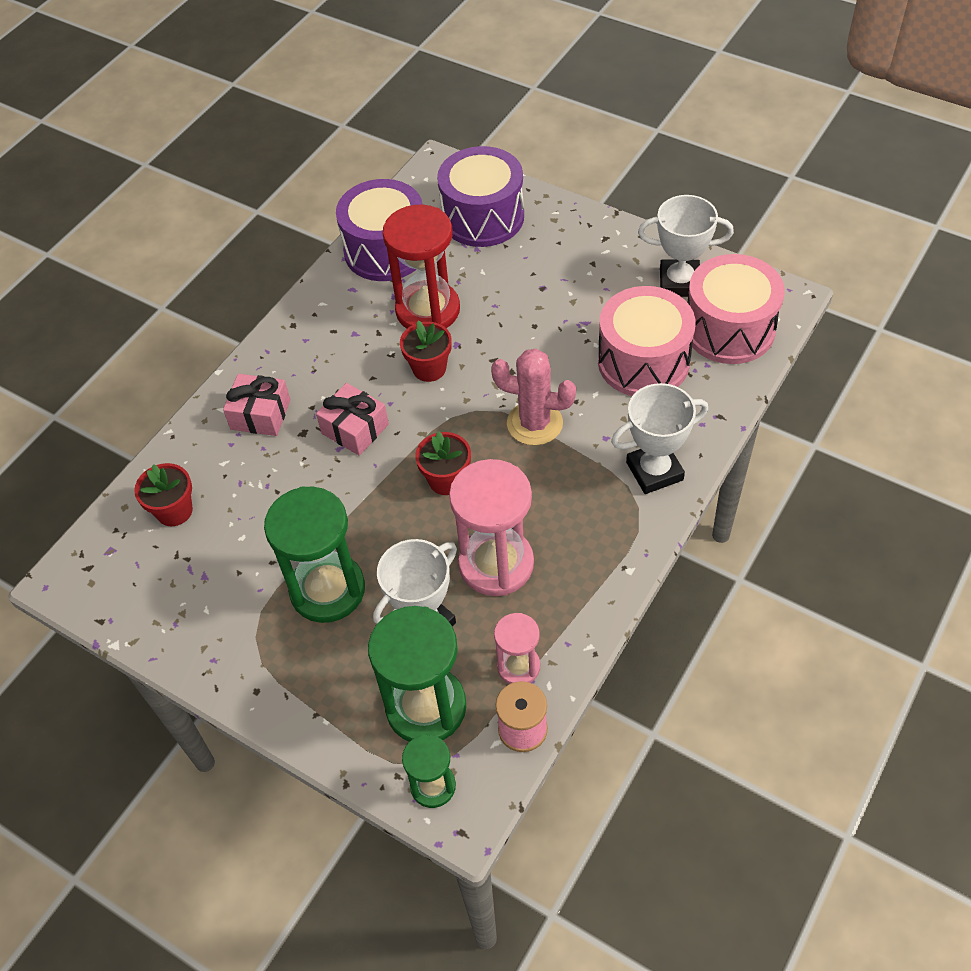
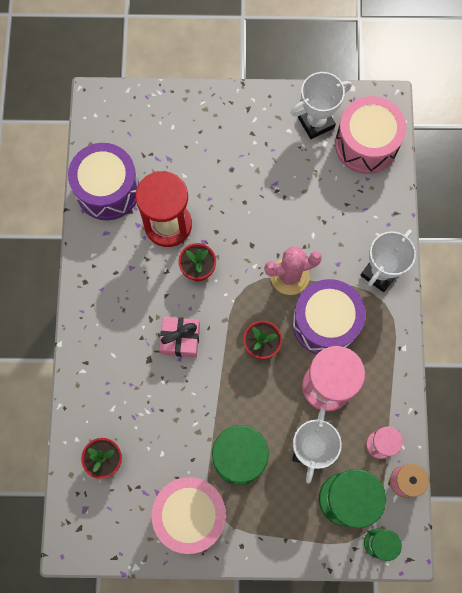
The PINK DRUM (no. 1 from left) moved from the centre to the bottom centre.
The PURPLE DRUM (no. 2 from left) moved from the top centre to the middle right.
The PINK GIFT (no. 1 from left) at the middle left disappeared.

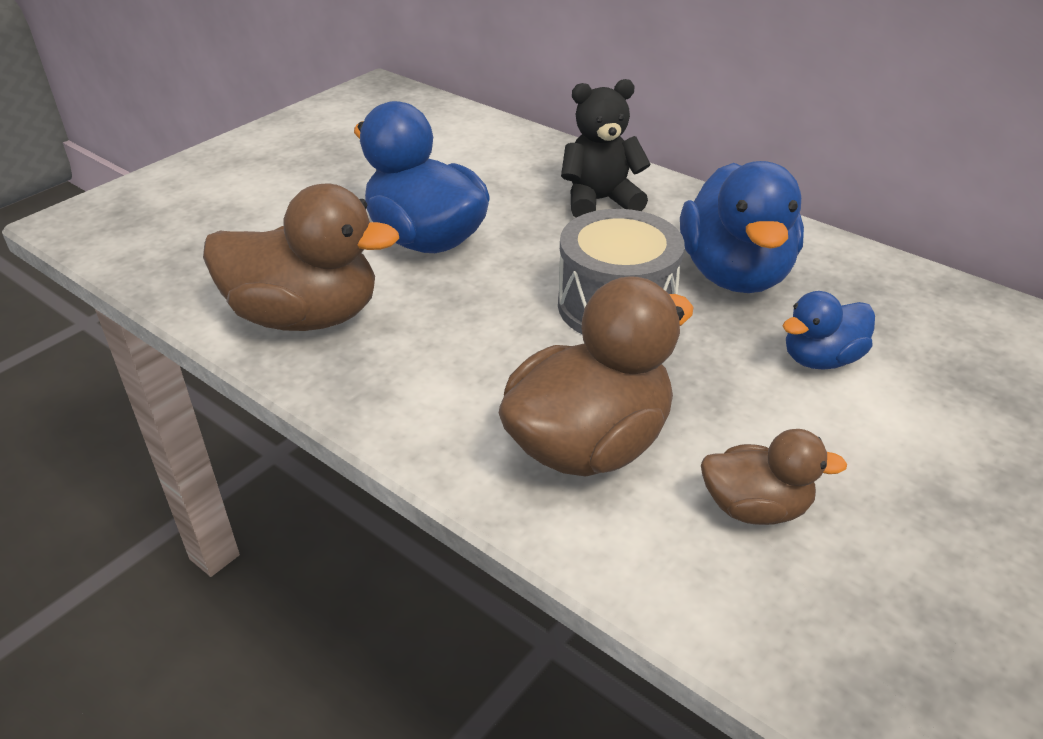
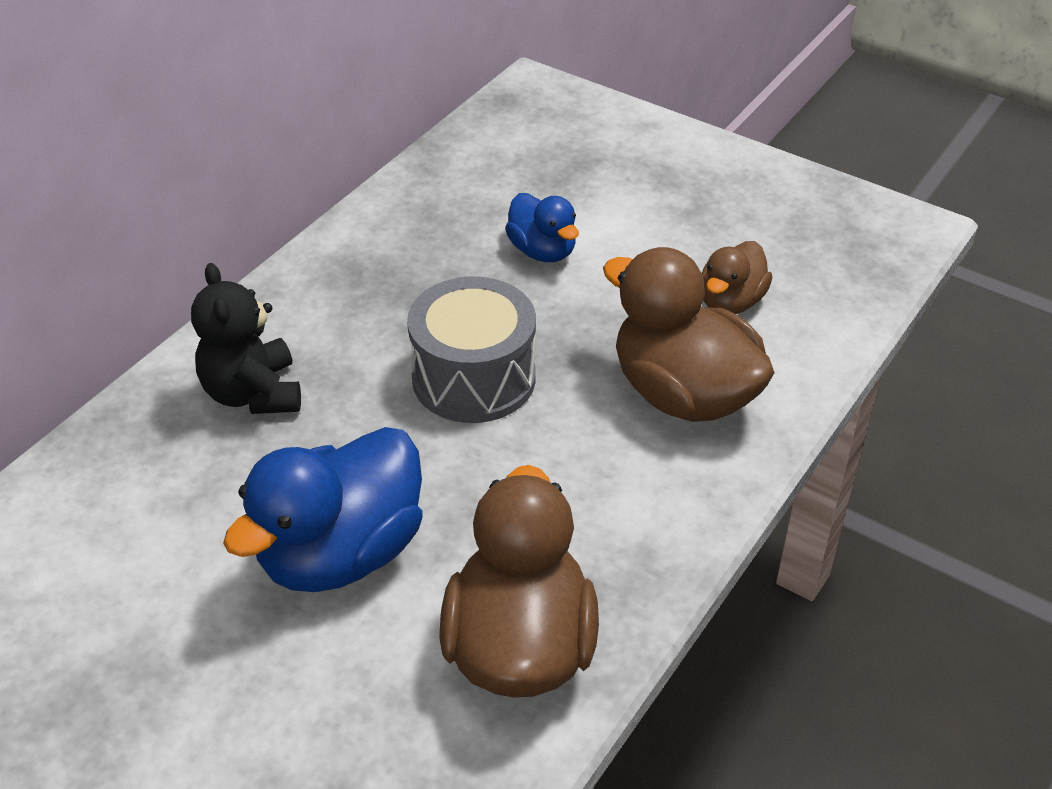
The BROWN DUCK (no. 3 from left) at the middle right turned 150 degrees counterclockwise.
The BLUE DUCK (no. 2 from left) at the top right disappeared.

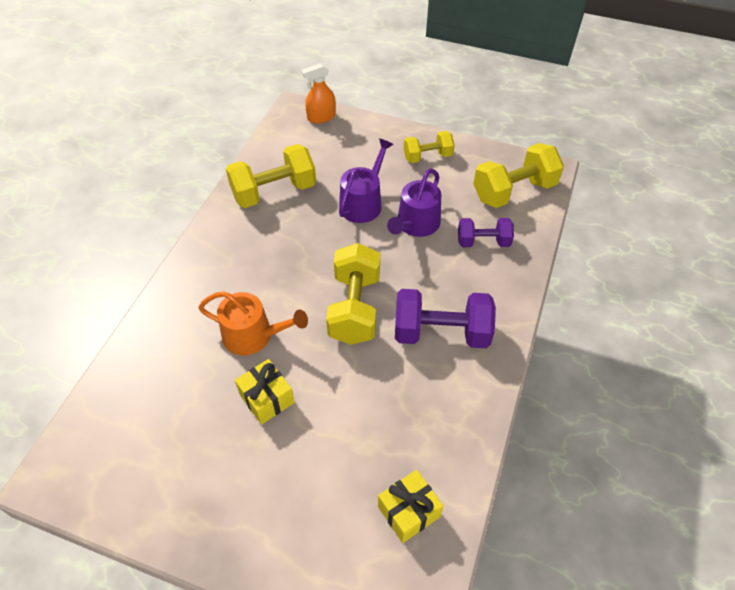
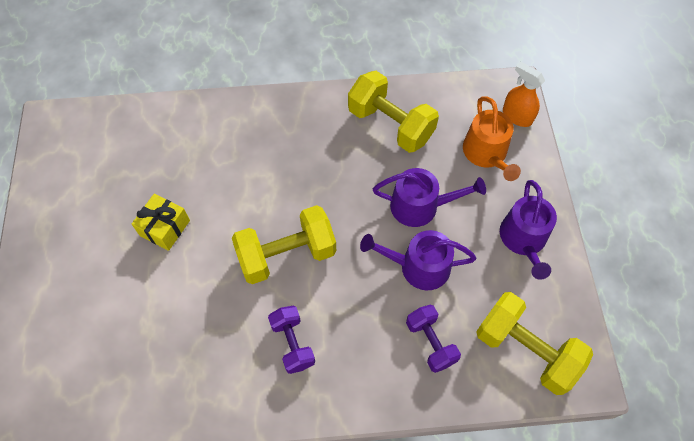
The PURPLE DUMBBELL (no. 1 from left) at the centre changed to 0.61 times the size.
The ORANGE WATERING CAN moved from the centre to the top right.
The YELLOW DUMBBELL (no. 3 from left) at the top centre was replaced by the PURPLE WATERING CAN (no. 3 from left) at the middle right.
The YELLOW GIFT (no. 2 from left) at the bottom centre disappeared.

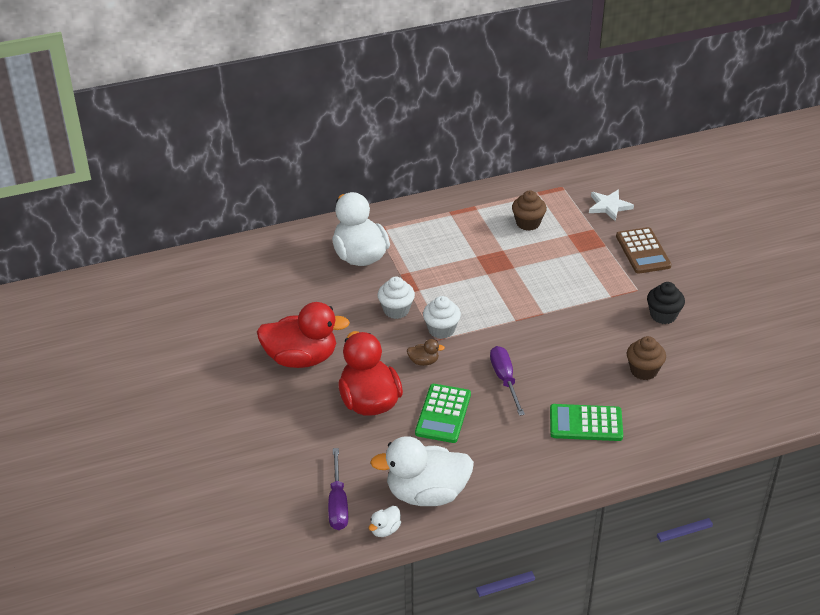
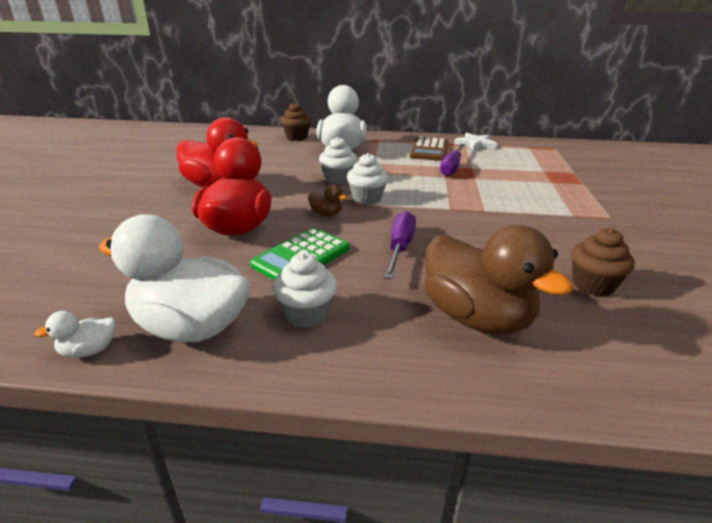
The WHITE CUPCAKE (no. 1 from left) at the centre appeared.
The BROWN CUPCAKE (no. 1 from left) moved from the centre to the top centre.
The BROWN CALCULATOR moved from the middle right to the top centre.
The GREEN CALCULATOR (no. 2 from left) at the bottom right was replaced by the BROWN DUCK (no. 2 from left) at the middle right.
The PURPLE SCREWDRIVER (no. 1 from left in the first image) moved from the bottom centre to the top centre.
The WHITE STAR moved from the middle right to the top right.
The BLACK CUPCAKE at the middle right disappeared.

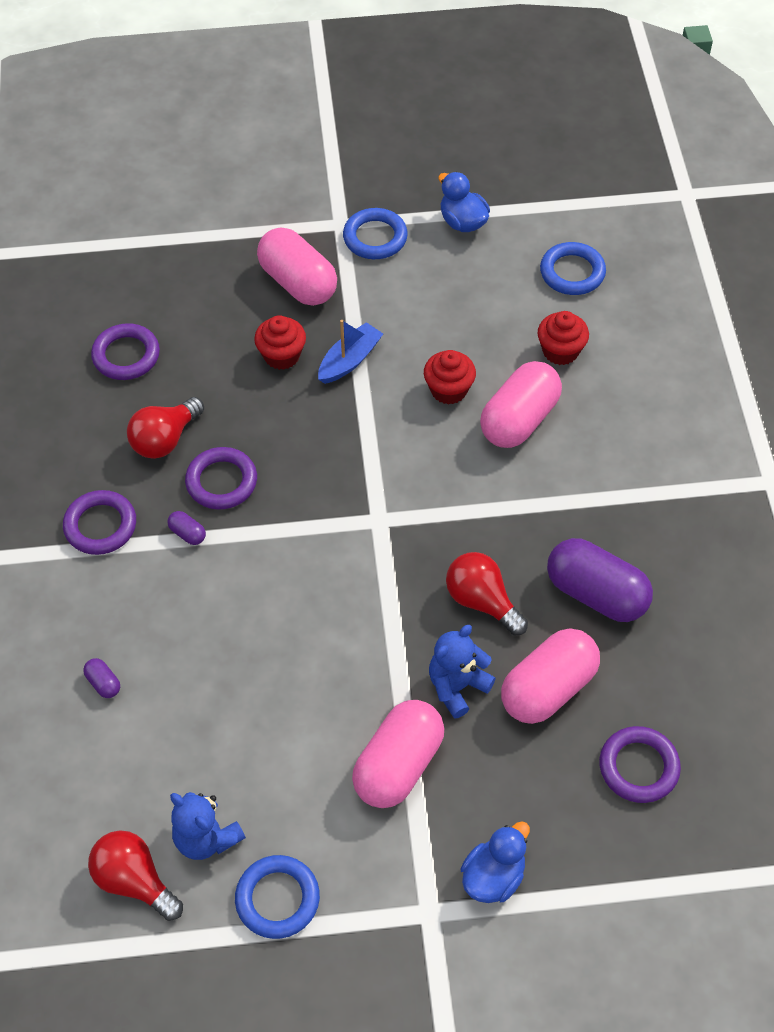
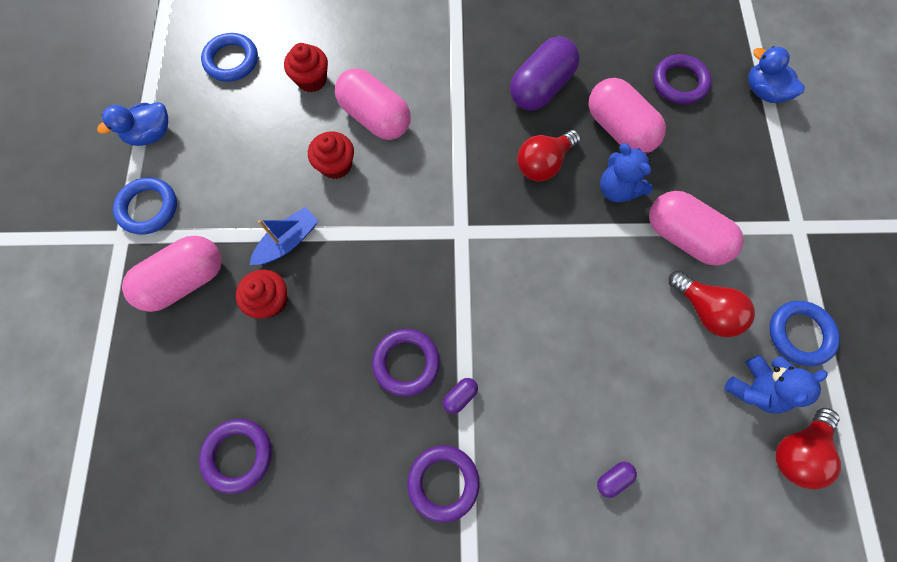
The BLUE BOAT at the centre turned 90 degrees clockwise.
The RED LIGHT BULB (no. 2 from left) moved from the middle left to the middle right.
The BLUE DUCK (no. 2 from left) moved from the bottom centre to the top right.

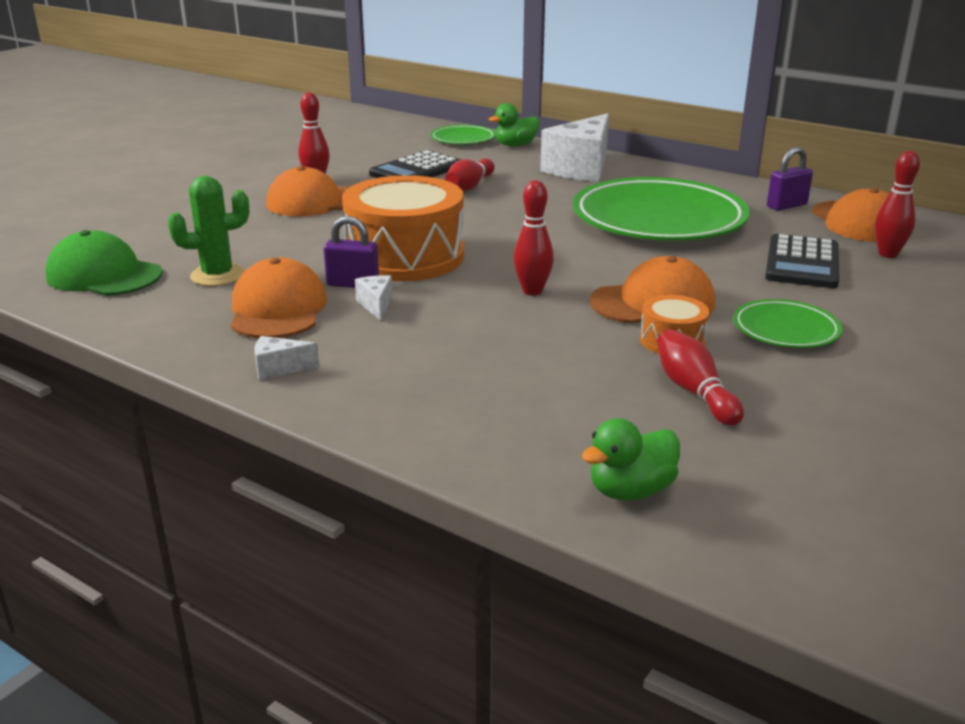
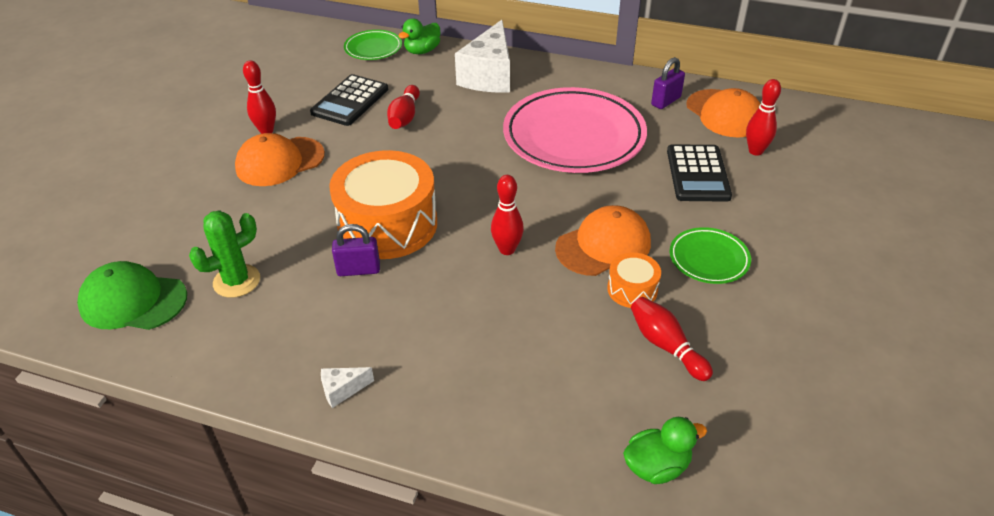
The GREEN PLATE (no. 2 from left) at the top right became the PINK PLATE at the top centre.
The GREEN DUCK (no. 2 from left) at the centre turned 150 degrees counterclockwise.
The ORANGE CAP (no. 1 from left) at the middle left disappeared.
The WHITE CHEESE (no. 2 from left) at the centre disappeared.

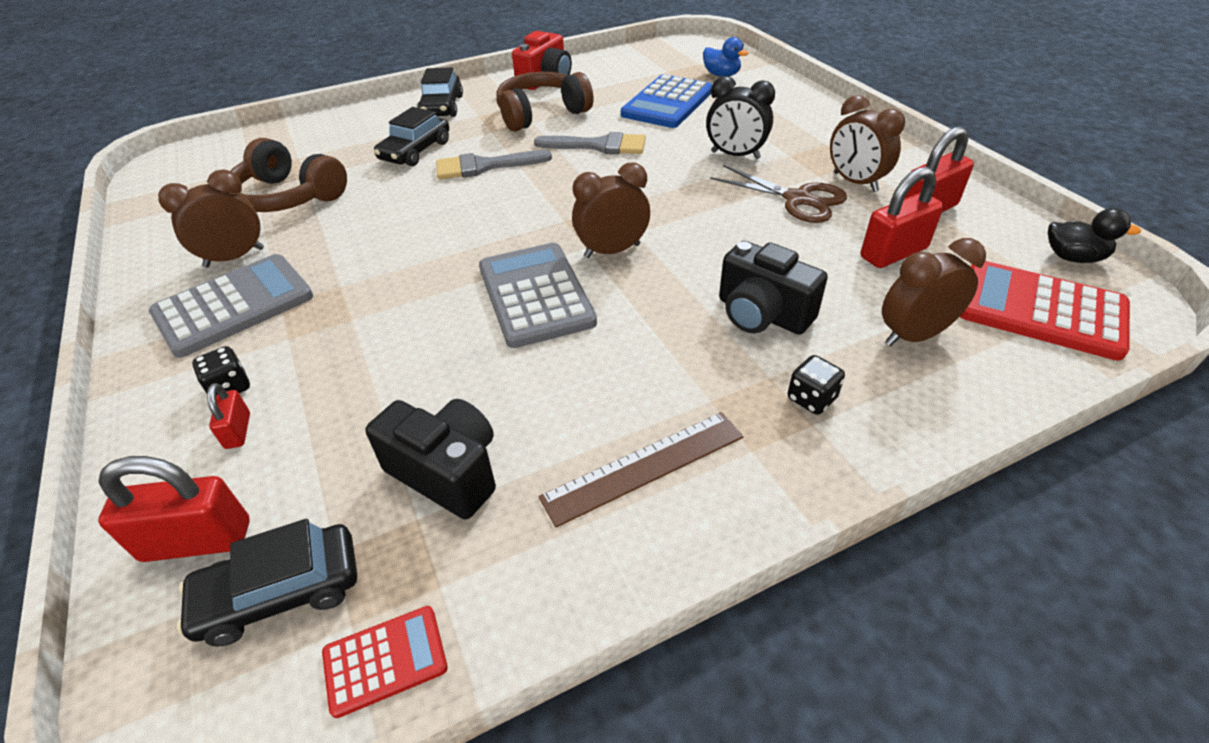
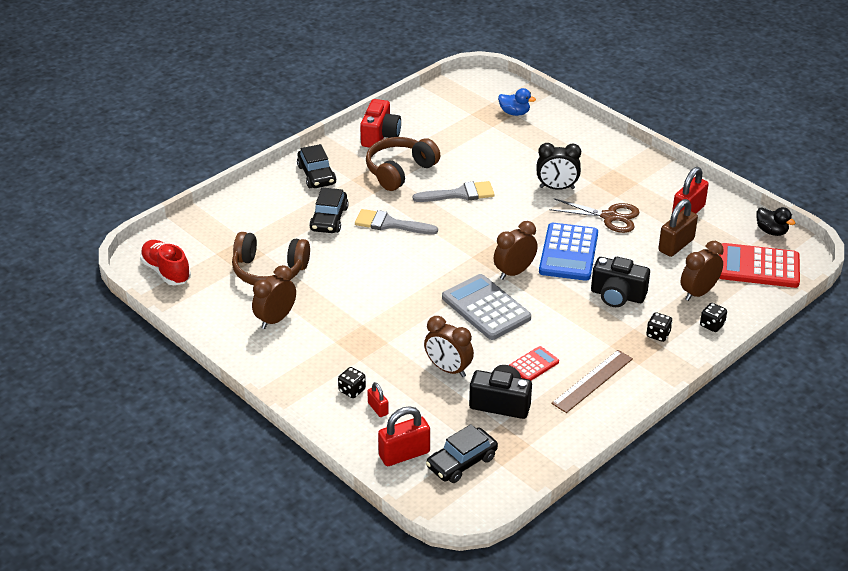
The RED SHOE at the middle left appeared.
The GREY BRUSH (no. 1 from left) at the top centre turned 45 degrees clockwise.
The BROWN CLOCK (no. 3 from left in the first image) moved from the top right to the centre.
The RED CALCULATOR (no. 1 from left) moved from the bottom left to the centre.
The BLUE CALCULATOR moved from the top centre to the middle right.
The RED PADLOCK (no. 3 from left) at the top right became the BROWN PADLOCK at the middle right.
The BLACK DICE (no. 3 from left) at the middle right appeared.
The BLACK DUCK at the top right turned 45 degrees clockwise.
The GREY CALCULATOR (no. 1 from left) at the middle left disappeared.

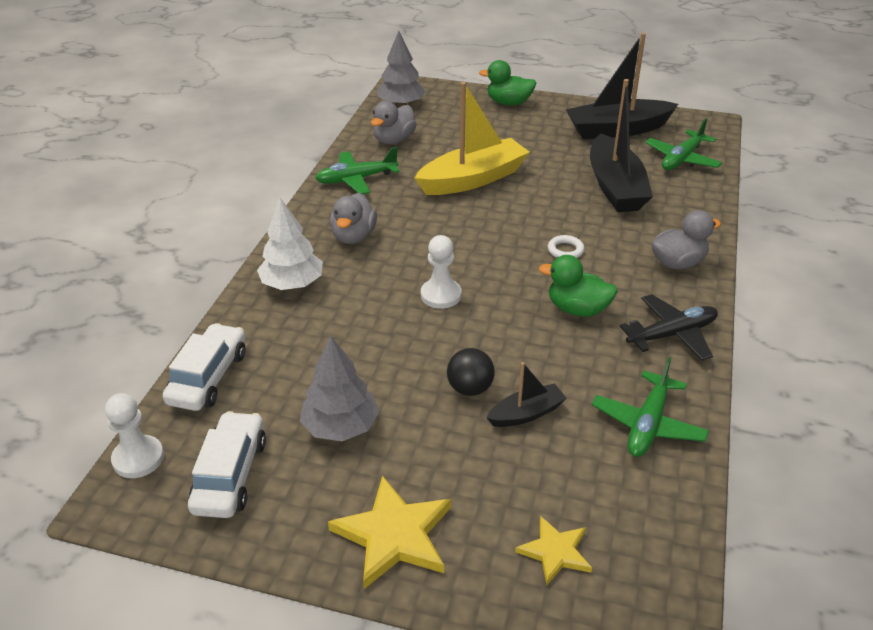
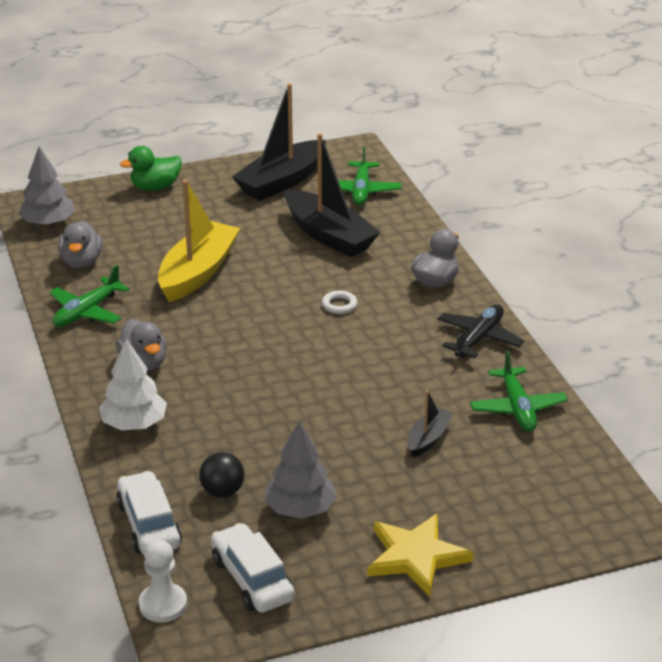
The BLACK BALL moved from the centre to the bottom centre.
The WHITE PAWN (no. 2 from left) at the centre disappeared.
The YELLOW STAR (no. 2 from left) at the bottom centre disappeared.
The GREEN DUCK (no. 2 from left) at the centre disappeared.

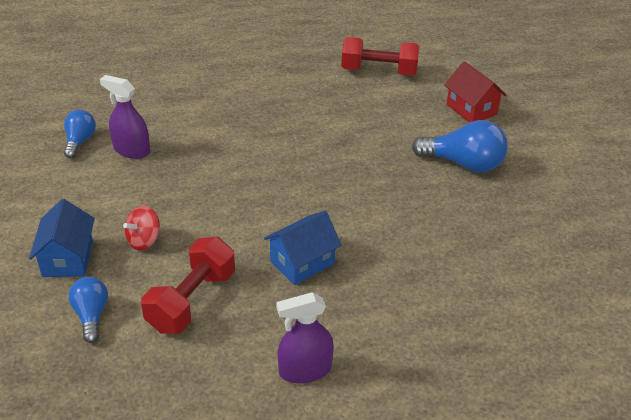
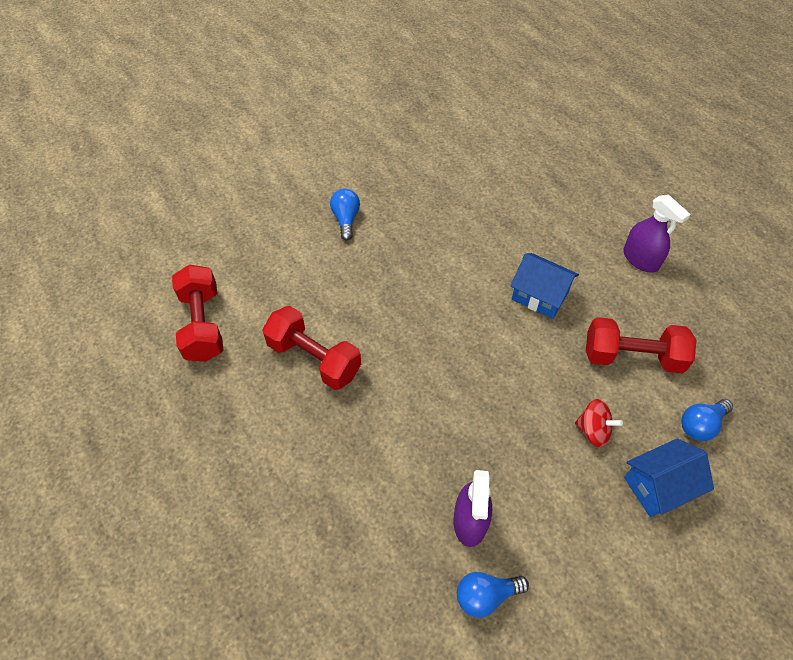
The RED DUMBBELL (no. 2 from left) at the centre appeared.
The BLUE LIGHT BULB (no. 3 from left in the first image) at the middle right changed to 0.60 times the size.
The RED HOUSE at the top right disappeared.

